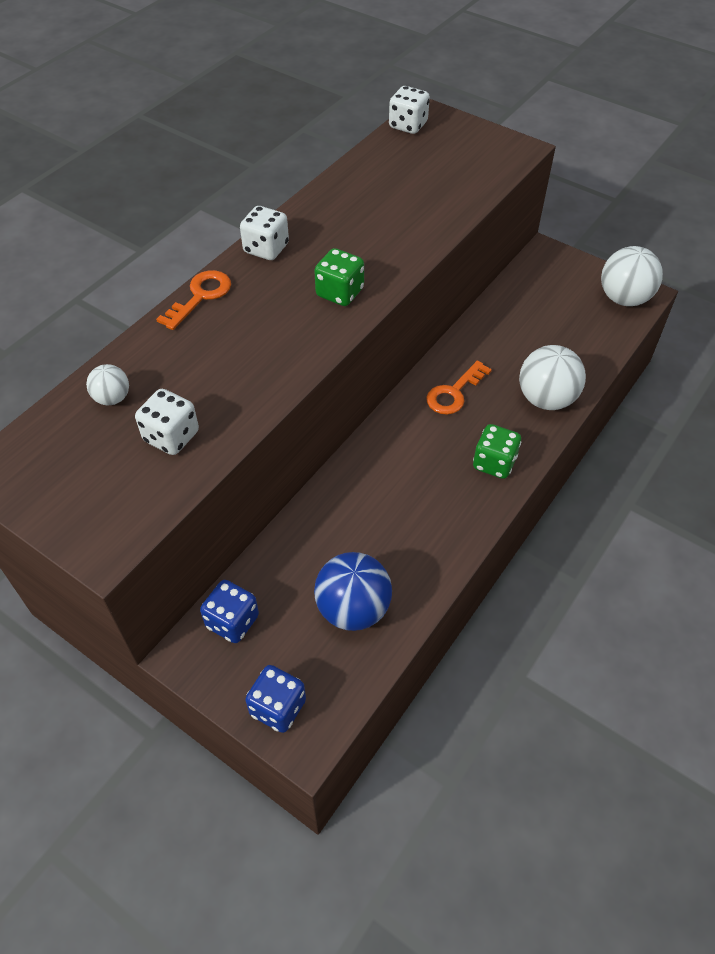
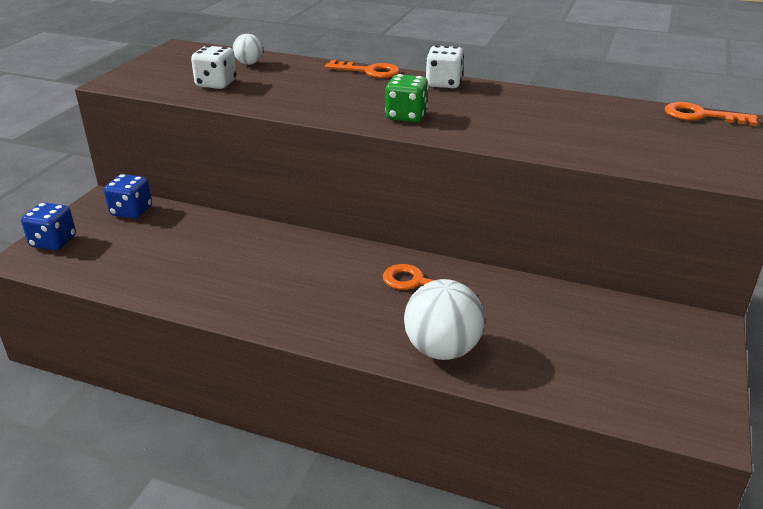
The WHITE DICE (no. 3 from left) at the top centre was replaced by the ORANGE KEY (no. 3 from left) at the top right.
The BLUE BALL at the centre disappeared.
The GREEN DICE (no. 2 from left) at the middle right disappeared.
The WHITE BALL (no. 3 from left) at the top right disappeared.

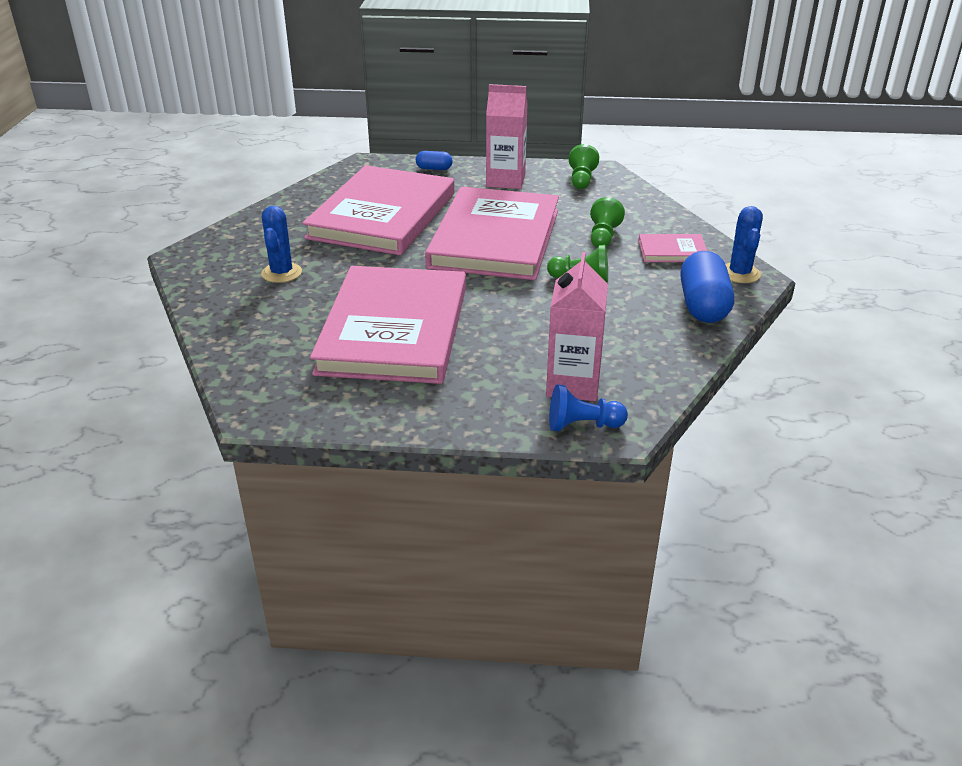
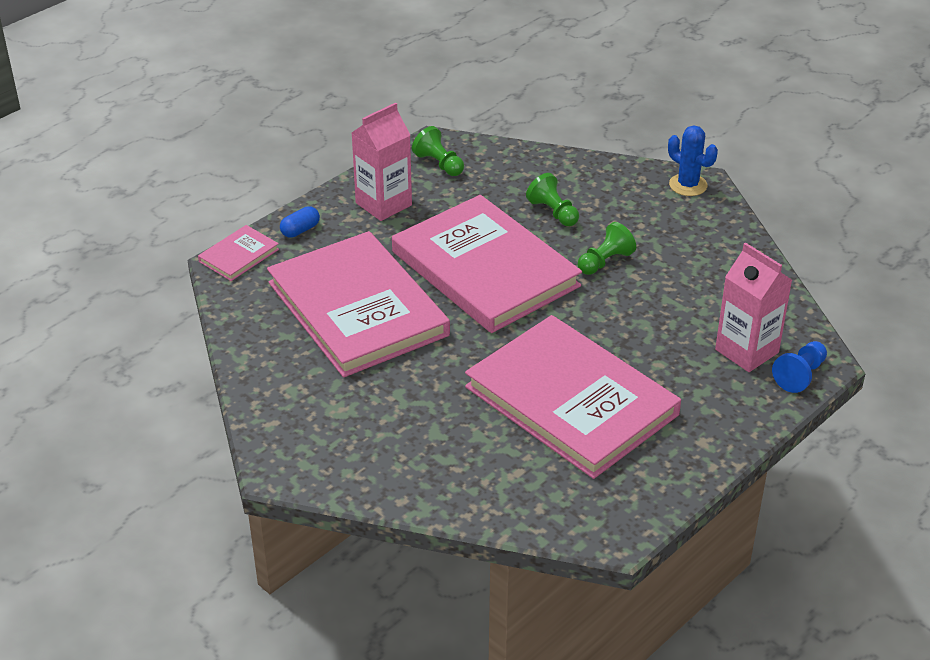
The PINK BOOK (no. 4 from left in the first image) moved from the top right to the middle left.
The BLUE CACTUS (no. 1 from left) at the top left disappeared.
The BLUE CAPSULE (no. 2 from left) at the middle right disappeared.

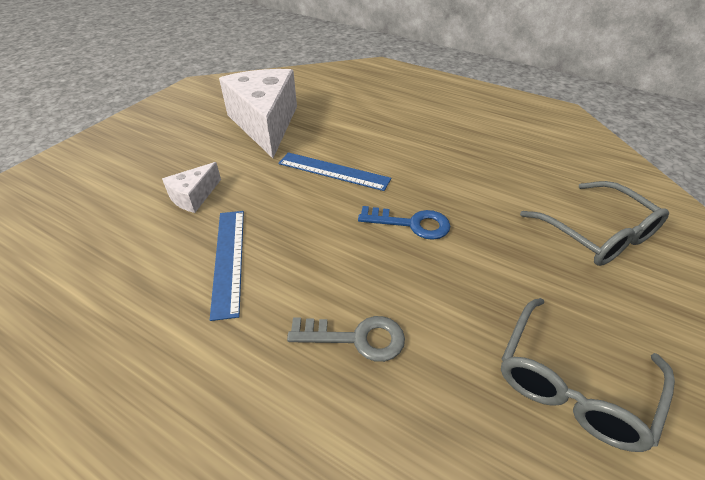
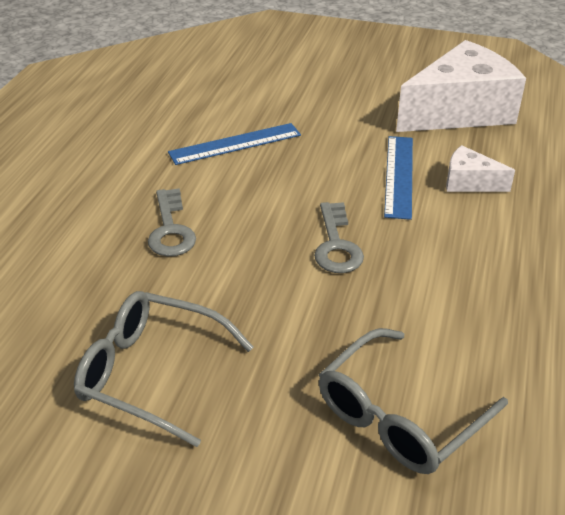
The BLUE KEY at the centre became the GREY KEY (no. 2 from left) at the centre.
The WHITE CHEESE (no. 1 from left in the first image) moved from the middle left to the top right.

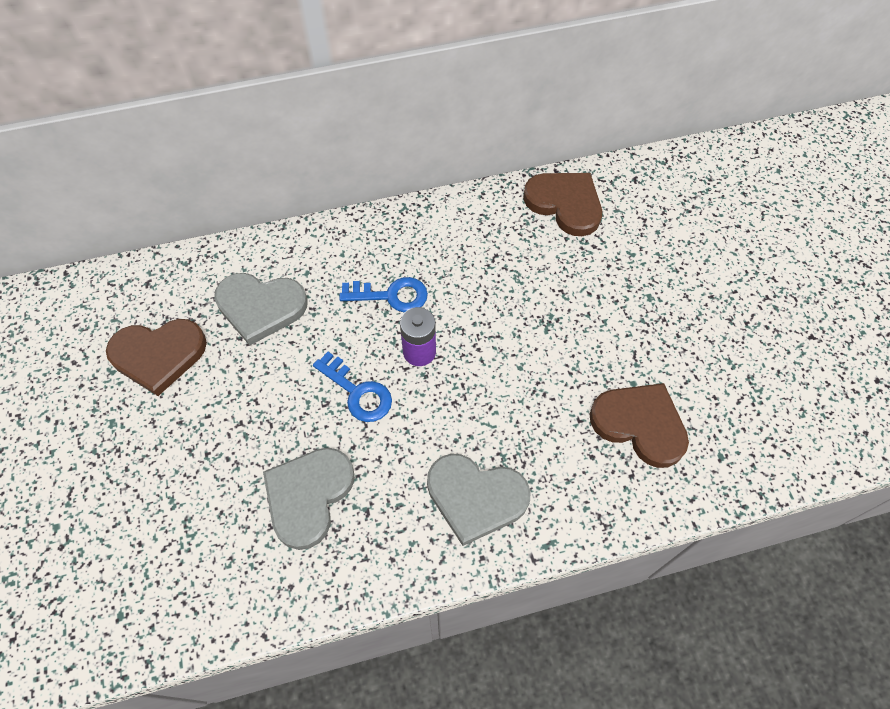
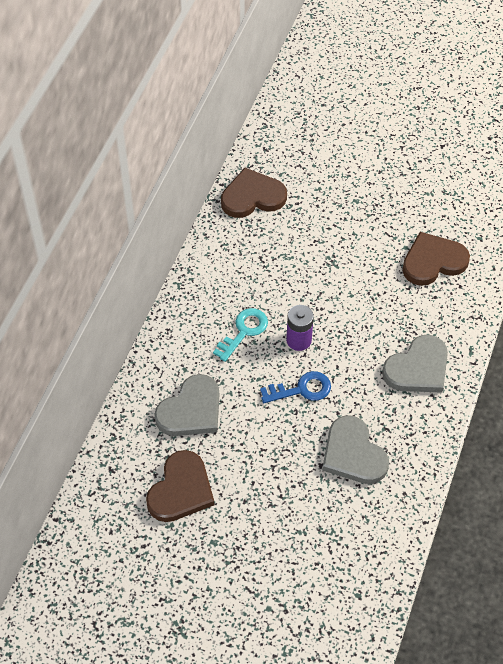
The BLUE KEY (no. 2 from left) at the centre became the TURQUOISE KEY at the centre.

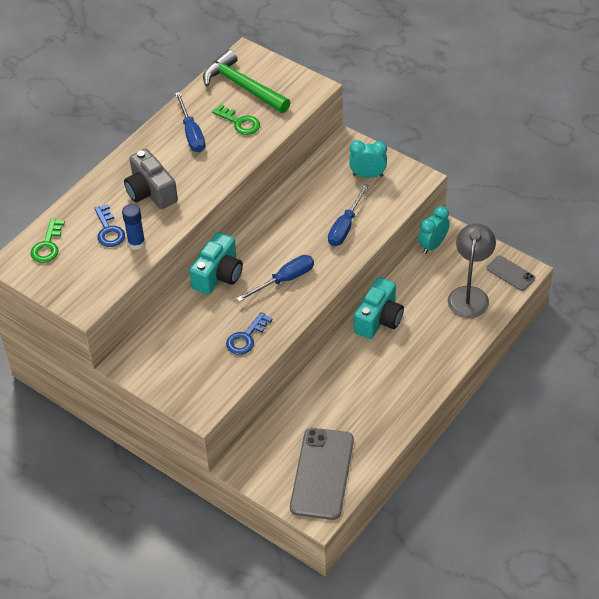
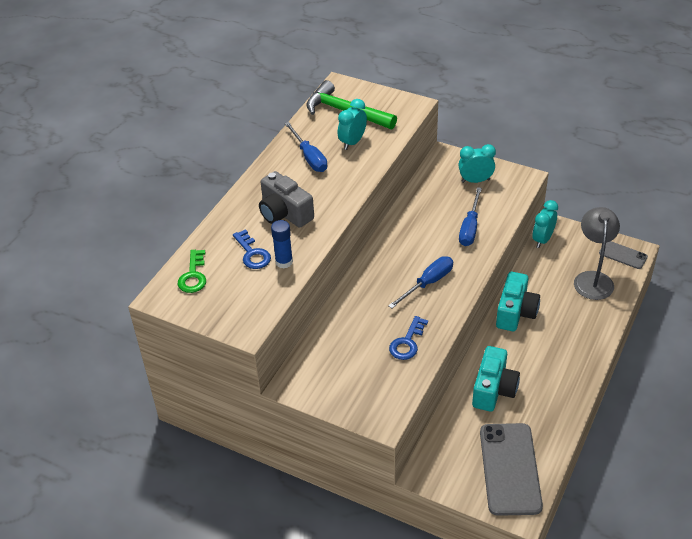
The GREEN KEY (no. 2 from left) at the top centre was replaced by the TURQUOISE CLOCK (no. 1 from left) at the top centre.
The TURQUOISE CAMERA (no. 1 from left) moved from the centre to the bottom right.

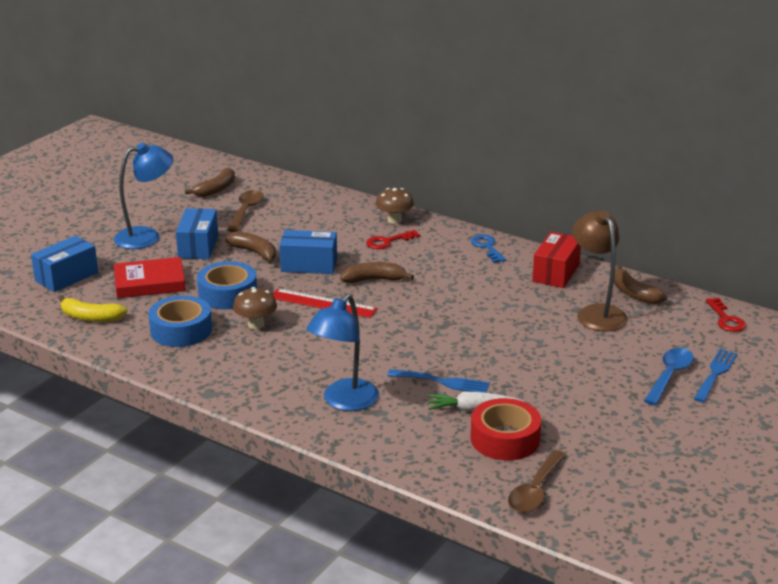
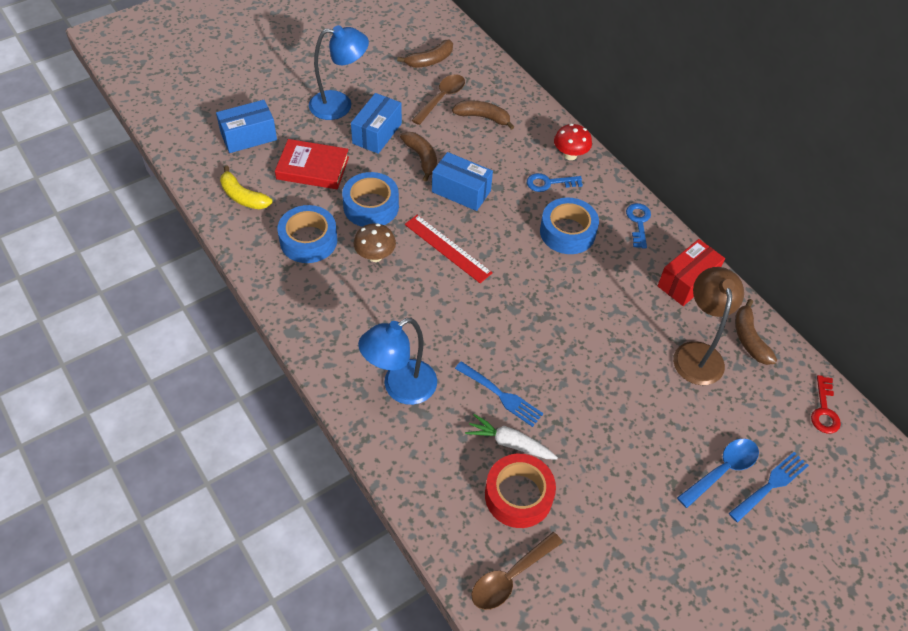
The BROWN BANANA (no. 3 from left) moved from the centre to the top centre.
The RED KEY (no. 1 from left) at the centre became the BLUE KEY (no. 1 from left) at the top centre.
The BLUE TAPE (no. 3 from left) at the centre appeared.
The BROWN MUSHROOM (no. 2 from left) at the centre became the RED MUSHROOM at the top centre.

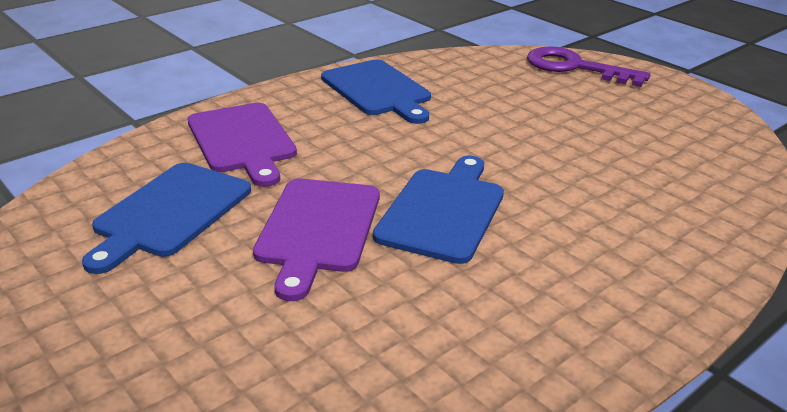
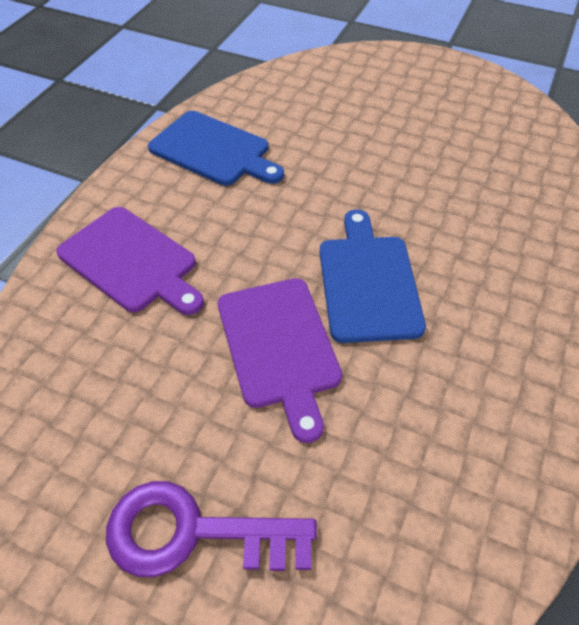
The PURPLE KEY moved from the top right to the bottom centre.
The BLUE CUTTING BOARD (no. 1 from left) at the middle left disappeared.

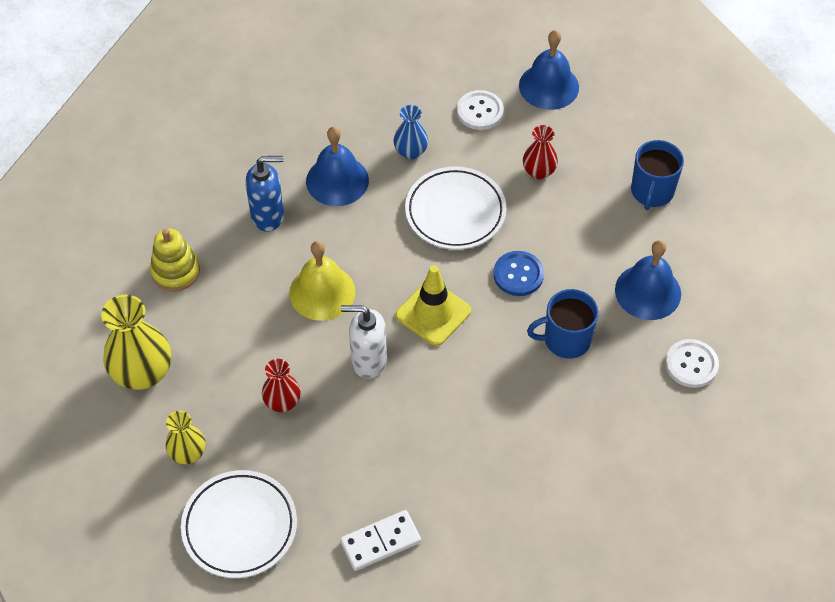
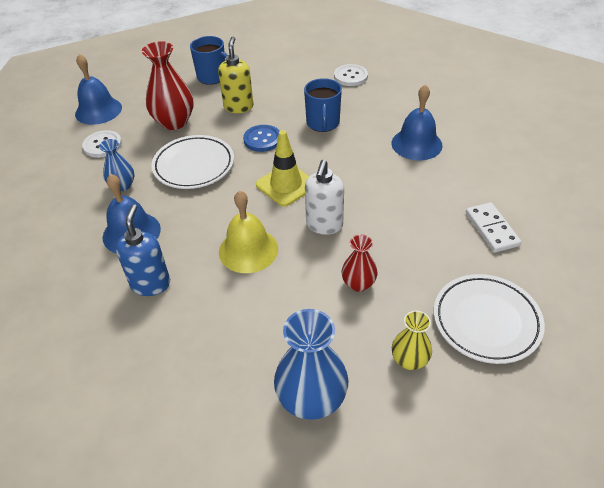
The RED VASE (no. 2 from left in the first image) at the top centre changed to 1.74 times the size.
The YELLOW SOAP DISPENSER at the top centre appeared.
The YELLOW VASE (no. 1 from left) at the middle left became the BLUE VASE (no. 2 from left) at the bottom centre.
The BLUE BELL (no. 3 from left) moved from the middle right to the top right.
The YELLOW STACKING TOY at the middle left disappeared.

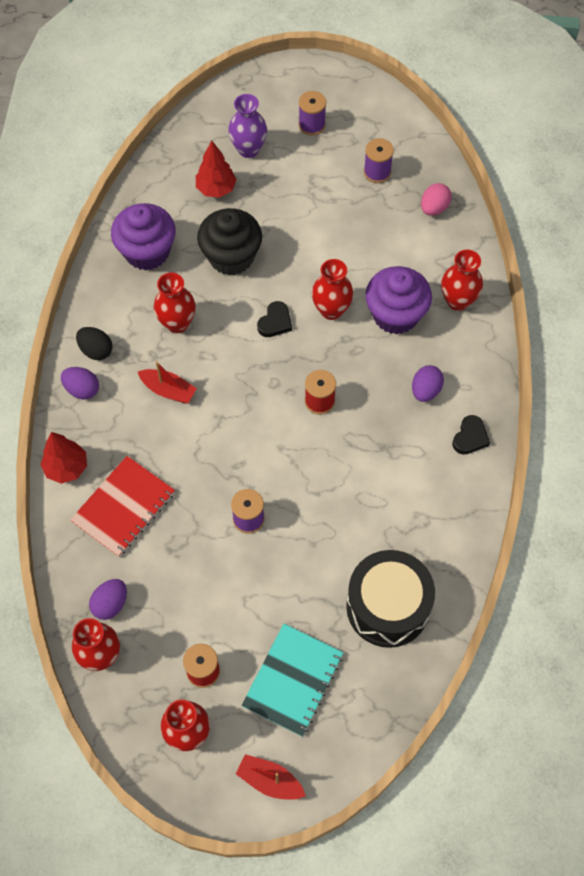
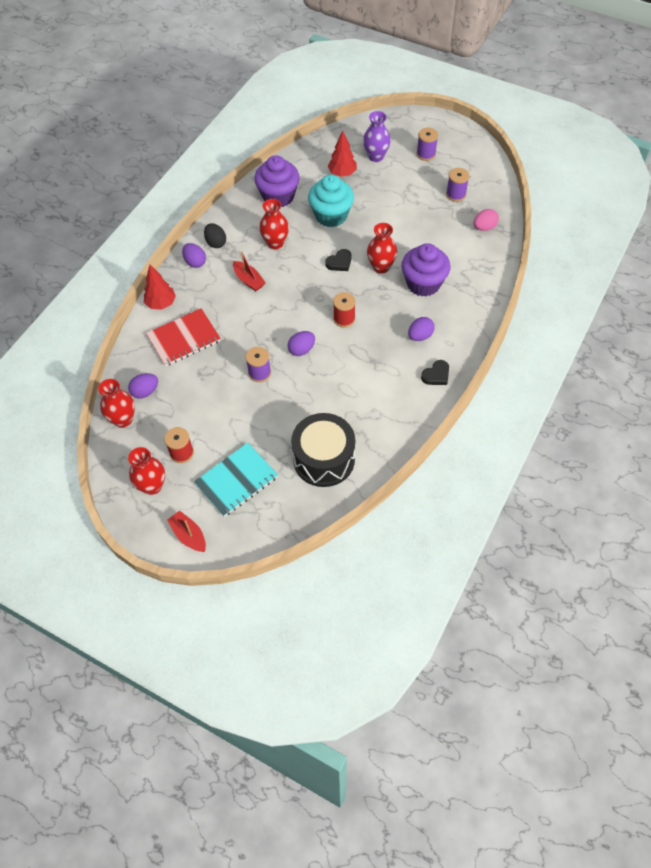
The PURPLE EGG (no. 3 from left) at the centre appeared.
The BLACK CUPCAKE at the top centre became the TURQUOISE CUPCAKE at the top centre.
The RED VASE (no. 5 from left) at the top right disappeared.

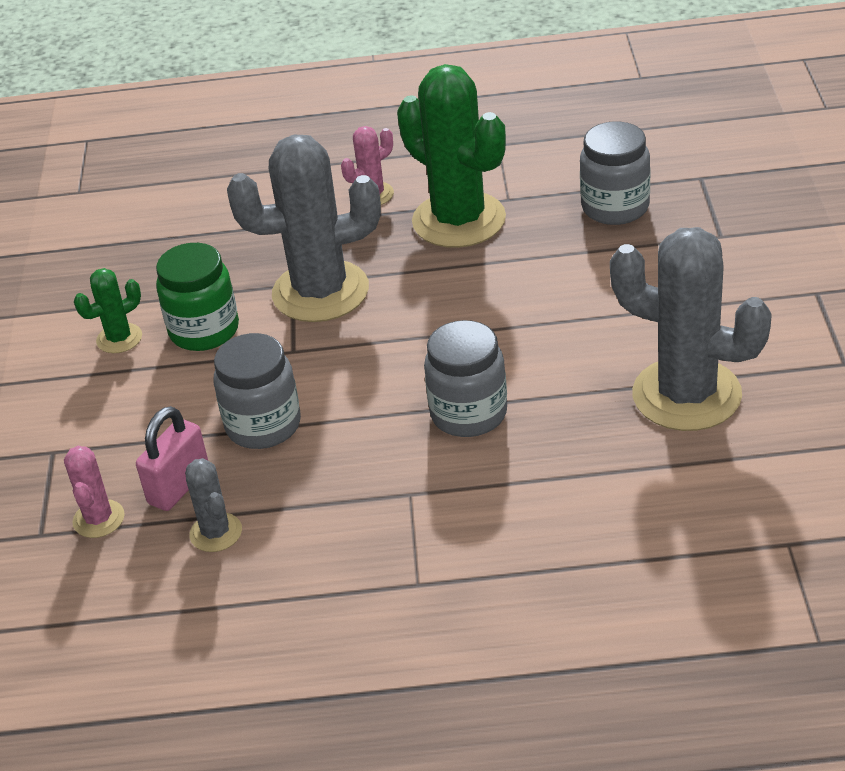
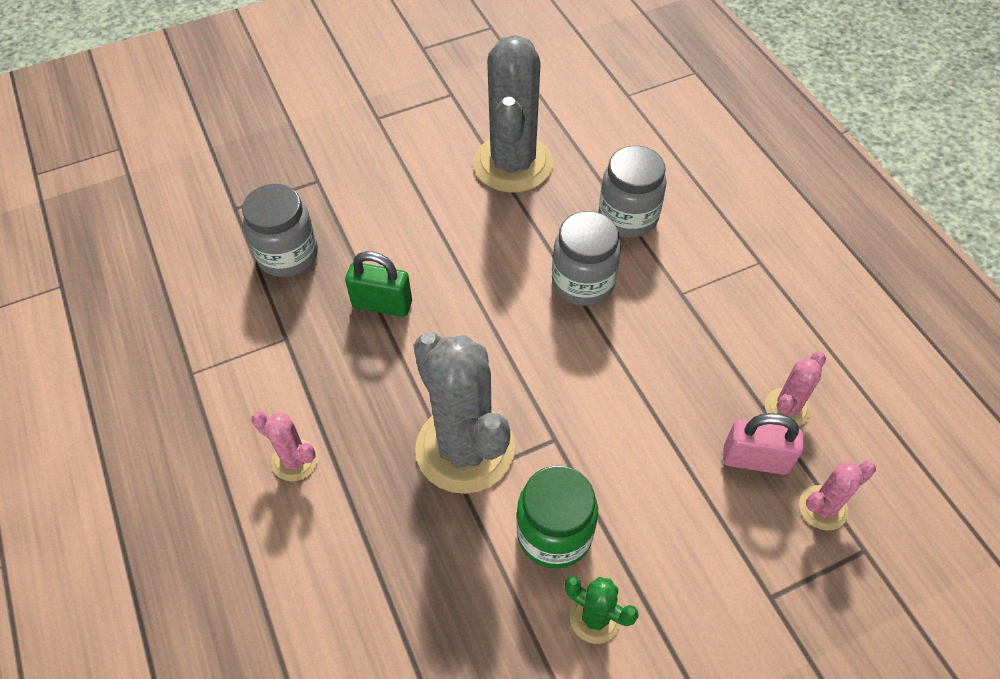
The GREEN PADLOCK at the centre appeared.
The GREY JAR (no. 1 from left in the first image) moved from the middle left to the top centre.
The GREY CACTUS (no. 1 from left) at the middle left became the PINK CACTUS (no. 2 from left) at the middle right.
The GREEN CACTUS (no. 2 from left) at the top centre disappeared.

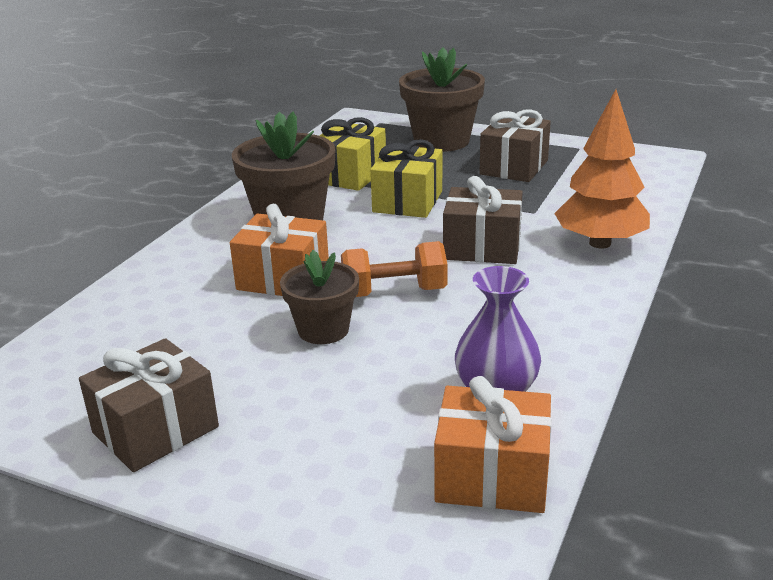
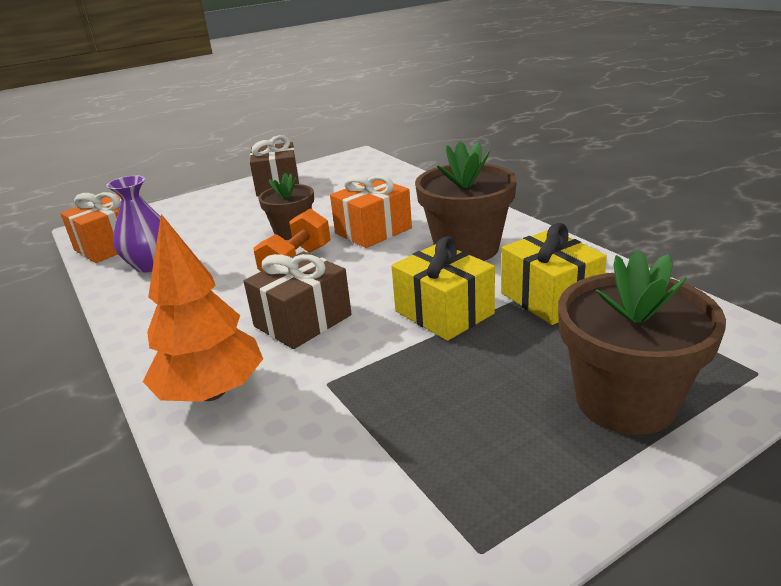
The BROWN GIFT (no. 3 from left) at the top centre disappeared.

